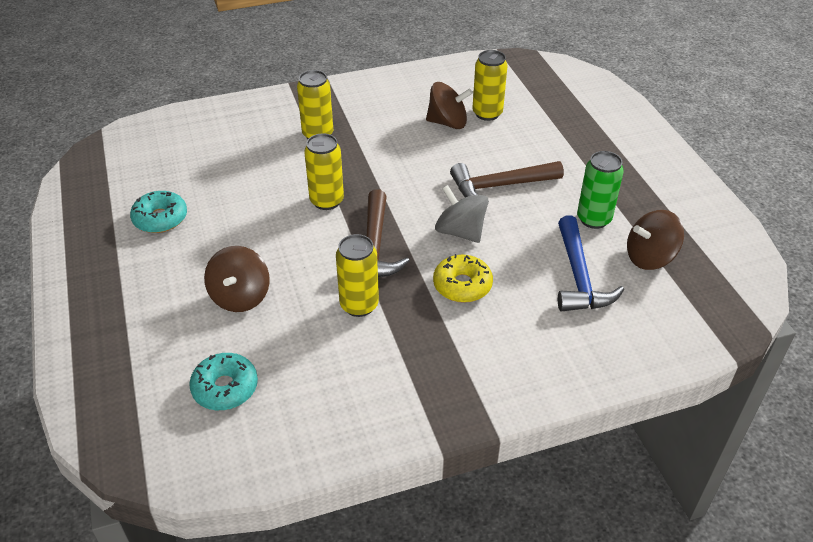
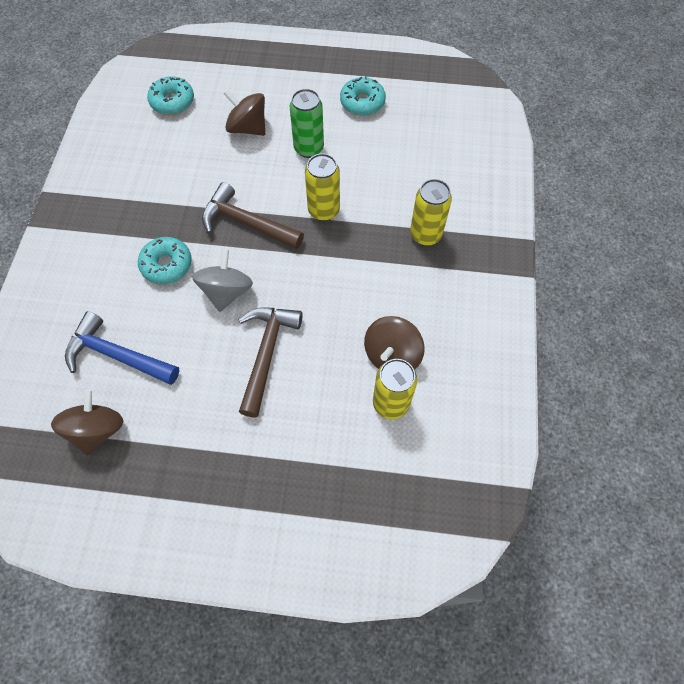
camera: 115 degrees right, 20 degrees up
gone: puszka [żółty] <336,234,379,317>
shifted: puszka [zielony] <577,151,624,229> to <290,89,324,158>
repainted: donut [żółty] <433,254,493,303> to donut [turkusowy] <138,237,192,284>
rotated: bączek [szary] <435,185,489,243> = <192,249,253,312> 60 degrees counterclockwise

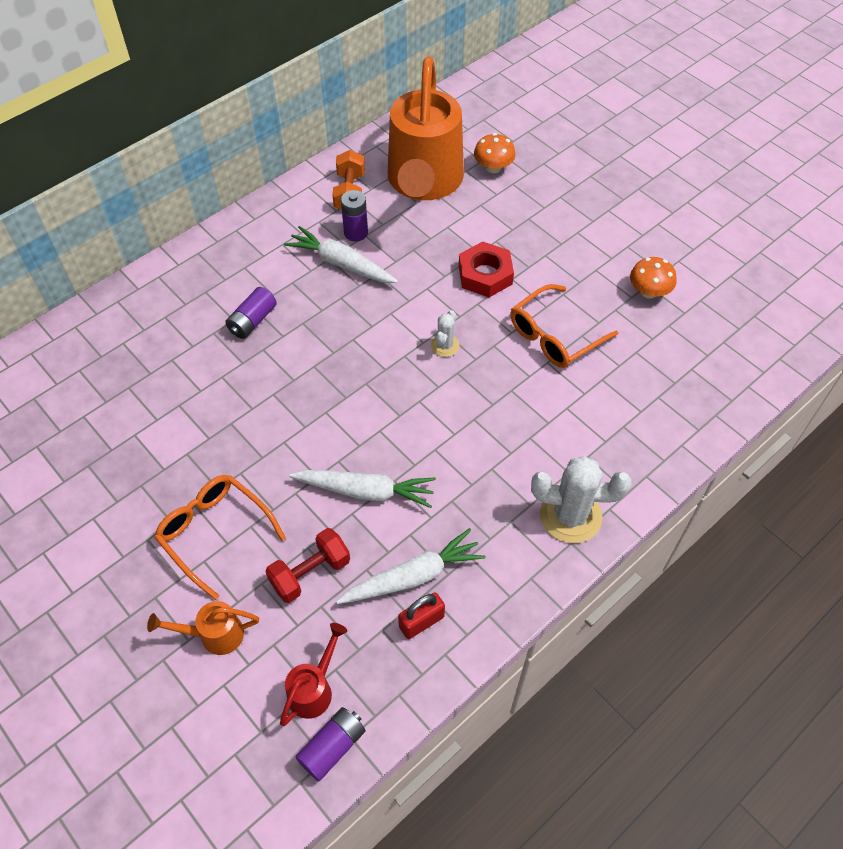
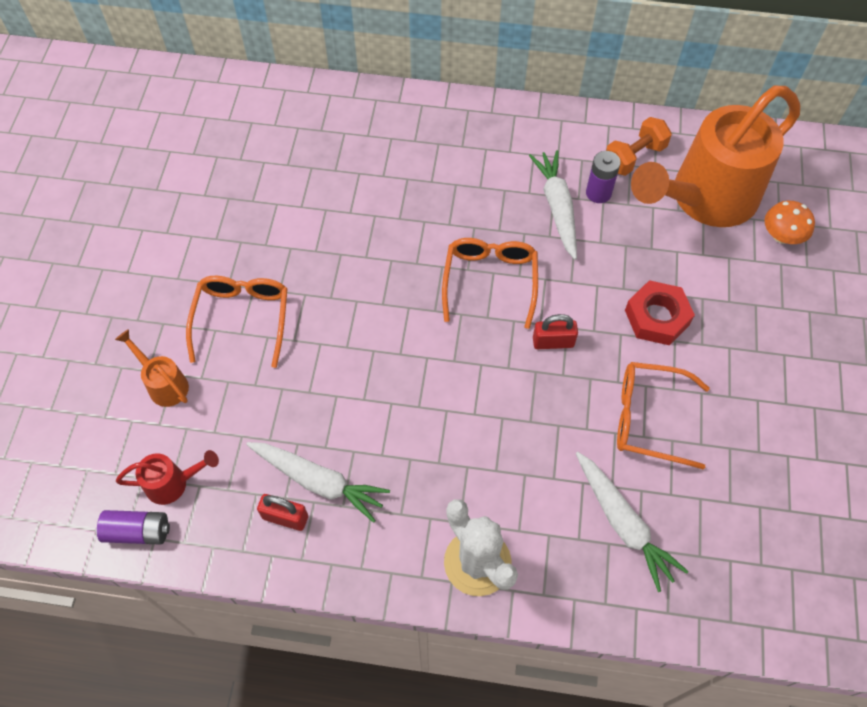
camera: 50 degrees right, 5 degrees up
gone: bateria [fioletowy] <225,287,277,339>; hantel [czerwony] <265,528,350,603>; grzyb [pomarańczowy] <630,257,676,299>
new: okulary [pomarańczowy] <442,238,538,329>
shifted: marchewka [biały] <289,470,436,508> to <576,452,688,592>
swapped: kaktus [biały] <431,310,460,357> to kłódka [czerwony] <533,314,578,349>

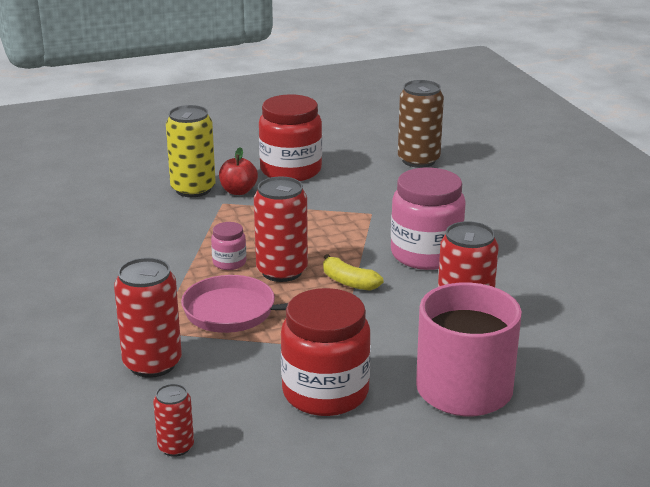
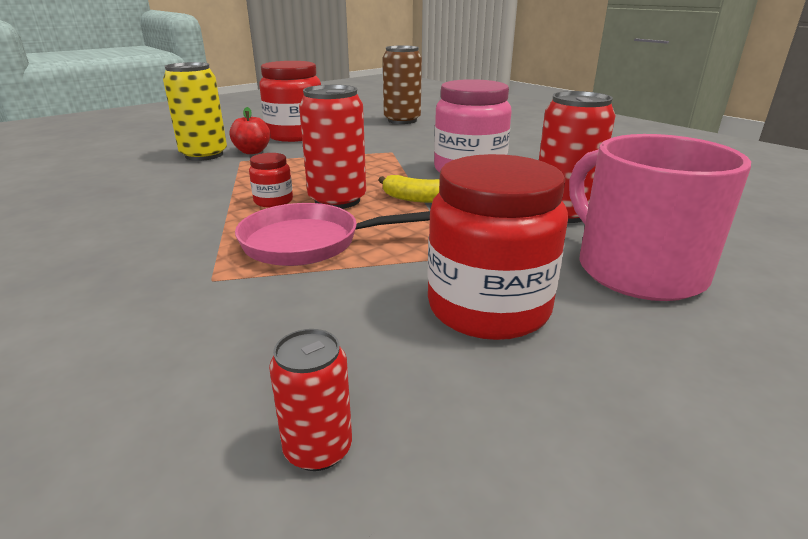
camera: 20 degrees left, 0 degrees up
gone: puszka [czerwony] <114,257,182,378>
repainted: słoik [różowy] <211,222,246,270> to słoik [czerwony] <249,153,293,207>

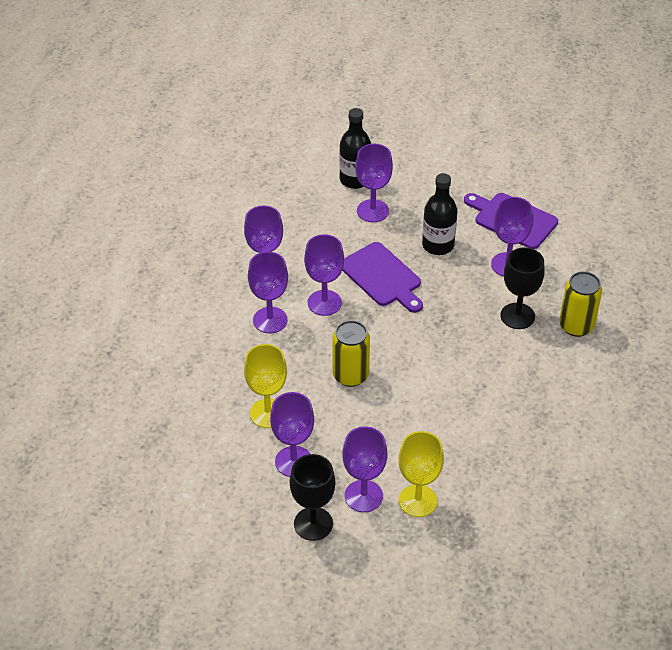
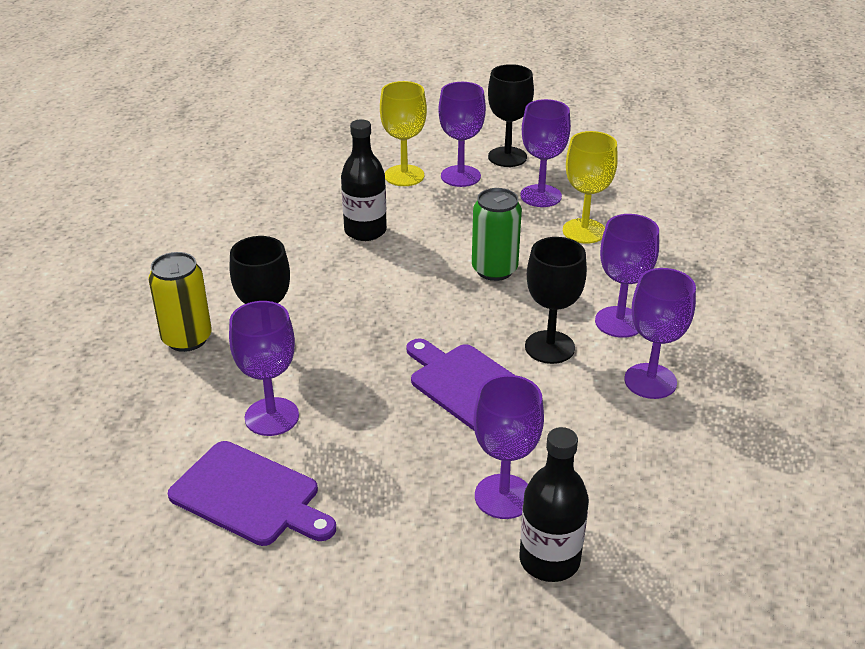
camera: 175 degrees right, 10 degrees down
shifted: butelka [czarny] <422,173,458,255> to <341,119,387,241>
repainted: kielich [fioletowy] <304,234,344,316> to kielich [czarny] <525,237,587,364>; puszka [żółty] <333,320,370,387> to puszka [zielony] <472,188,522,281>

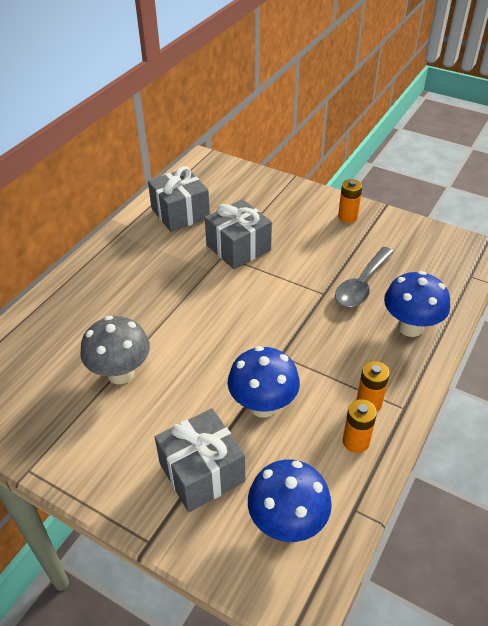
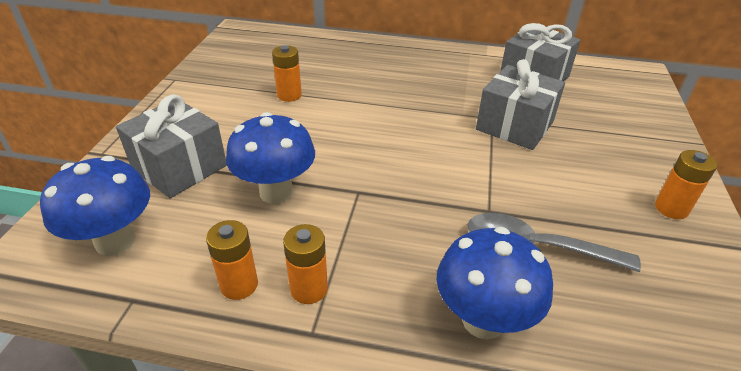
camera: 70 degrees right, 5 degrees down
swapped: grzyb [szary] <80,316,150,384> to bateria [pomarańczowy] <272,45,302,102>

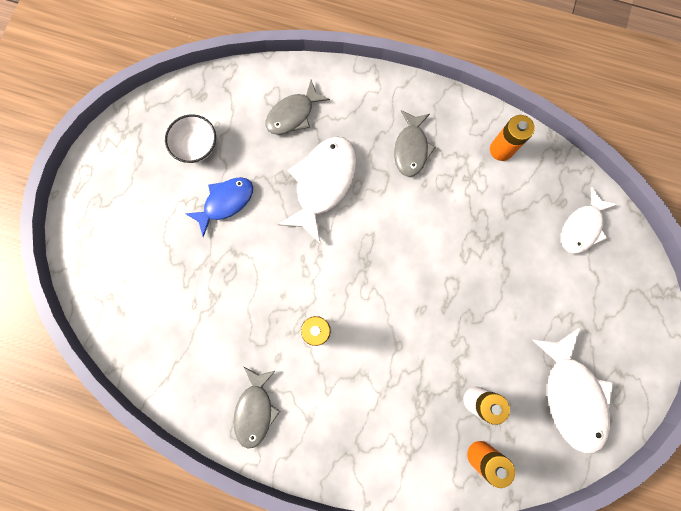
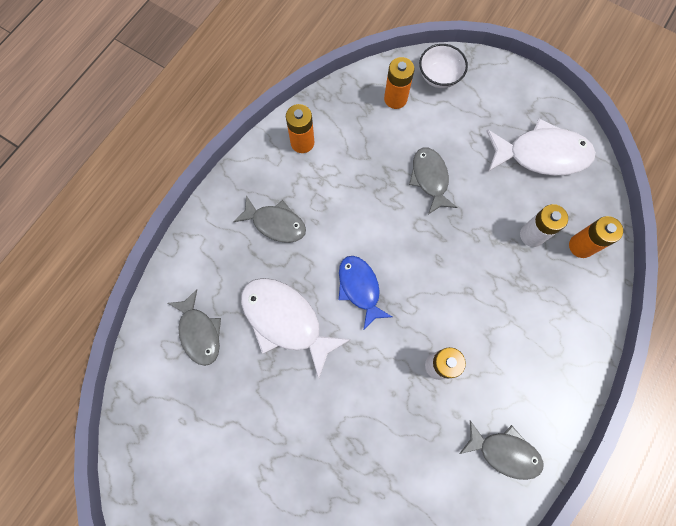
camera: 75 degrees left, 5 degrees down
new: ryba [szary] <409,148,458,215>
shifted: miska [biały] <165,114,216,163> to <419,44,468,88>; ryba [niebieski] <185,177,253,237> to <339,256,392,329>
swapped: ryba [biały] <561,187,618,254> to bateria [pomarańczowy] <384,57,414,109>

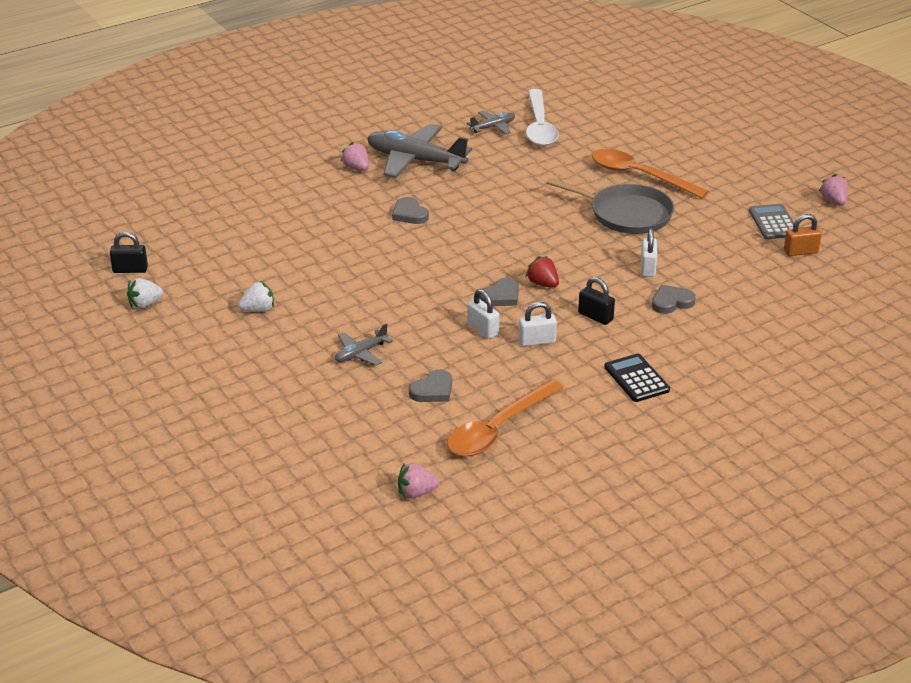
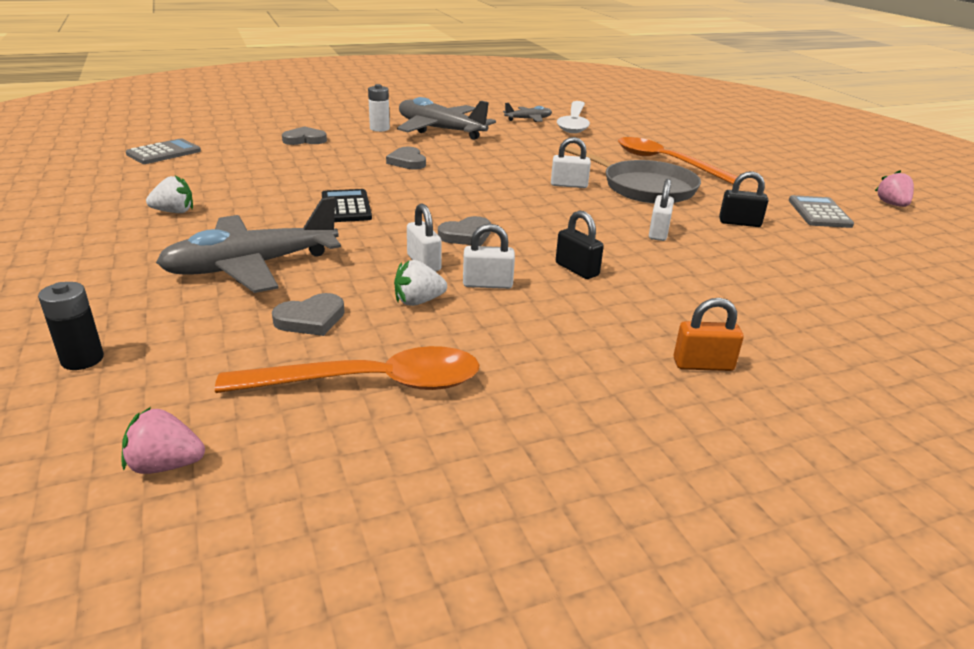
camera: 10 degrees right, 5 degrees down
gone: truskawka [czerwony] <526,256,559,288>
new: bateria [czarny] <38,282,104,370>; kalkulator [szary] <126,138,201,164>; kłódka [biały] <551,137,591,188>
shifted: kłódka [czarny] <110,232,148,273> to <719,171,768,227>; truskawka [biały] <127,278,163,309> to <394,260,447,306>; kalkulator [czarny] <604,354,670,402> to <322,189,372,222>; serce [szary] <652,285,696,314> to <282,126,327,145>; kłódka [pomarańczowy] <784,214,822,256> to <674,298,744,371>
swapped: truskawka [różowy] <340,142,369,171> to bateria [biały] <368,84,390,132>
rotated: łyżka [pomarańczowy] <447,380,563,456> = <215,346,480,393> 150 degrees counterclockwise
scaled: samolot [szary] <335,323,393,366> = <156,197,341,293> x2.03

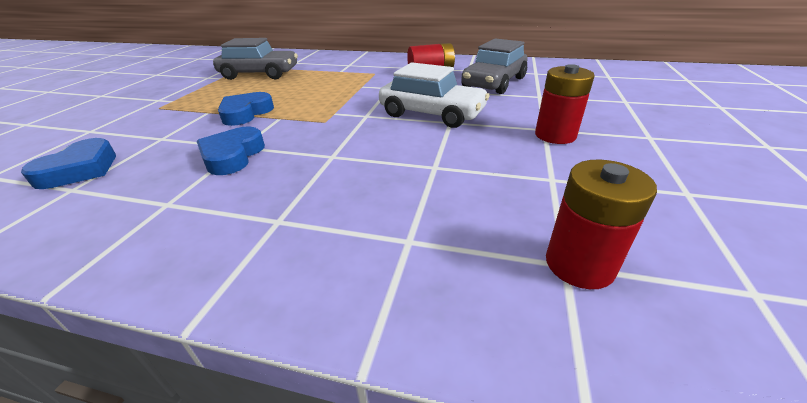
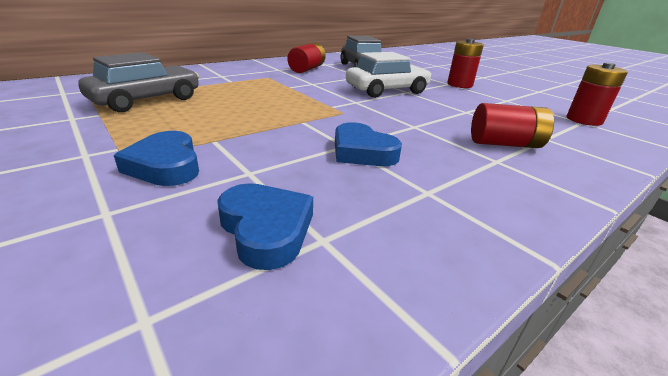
camera: 55 degrees left, 5 degrees down
new: bateria [czerwony] <471,103,554,148>
shifted: serce [niebieski] <218,92,274,126> to <114,131,199,186>

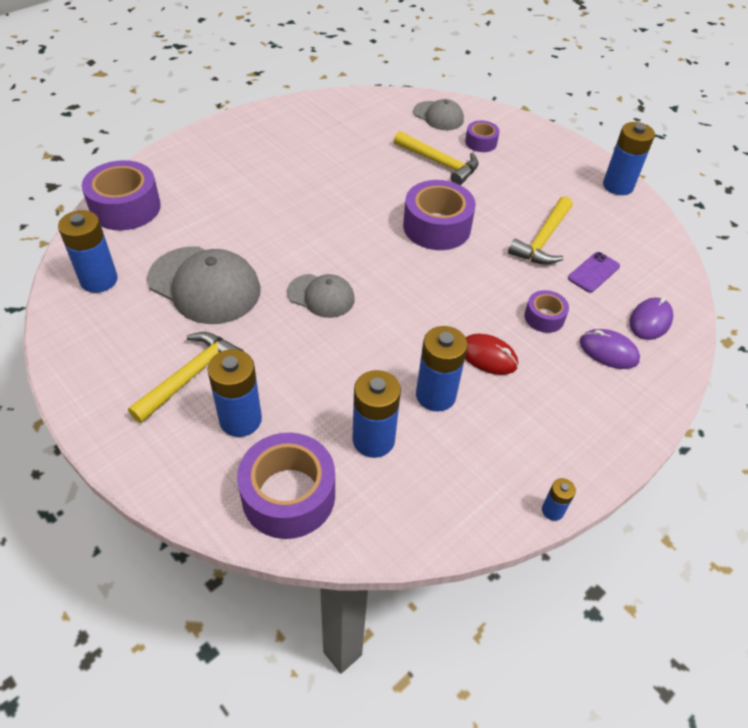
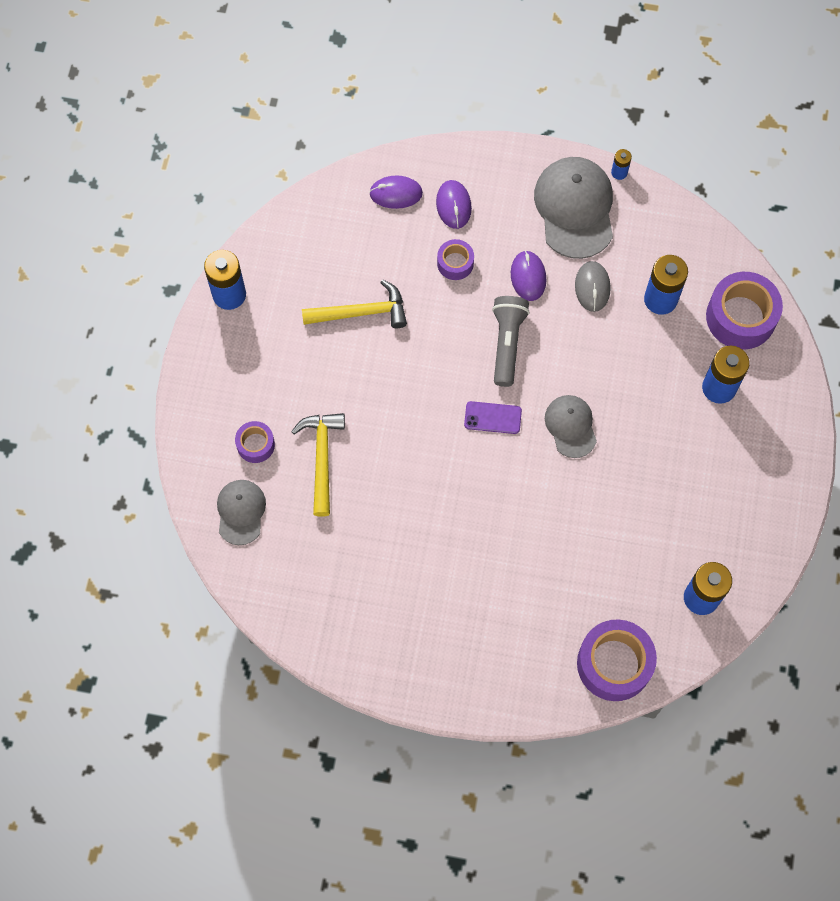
camera: 125 degrees left, 20 degrees up
gone: młotek [żółty] <128,332,244,423>; taśma klejąca [fioletowy] <403,180,476,250>
new: latarka [szary] <492,296,530,387>
shifted: czapka [szary] <147,246,260,324> to <534,157,613,259>; telefon [fioletowy] <568,252,620,293> to <464,401,522,434>
swapped: bateria [niebieski] <416,326,468,412> to myszka [szary] <575,261,611,312>
repainted: myszka [czerwony] <465,334,518,375> to myszka [fioletowy] <511,250,546,301>

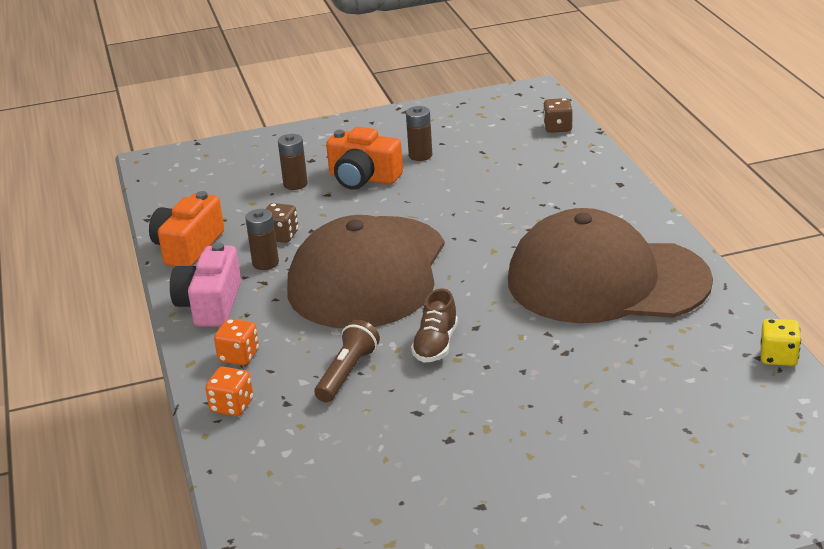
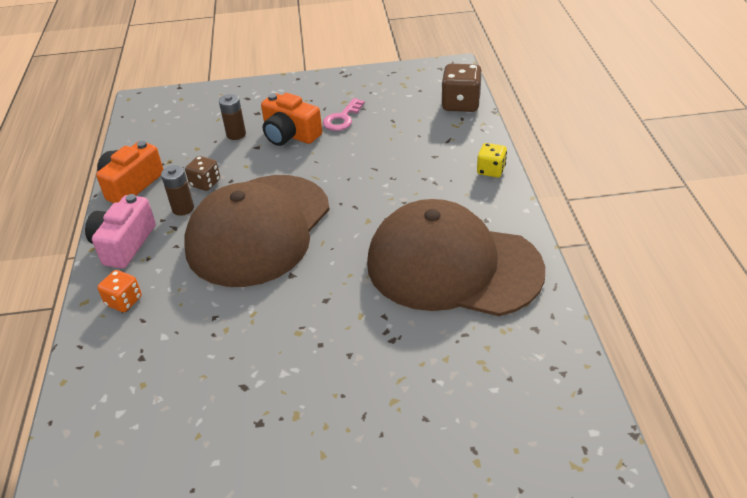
camera: 10 degrees right, 10 degrees up
gone: kostka do gry [pomarańczowy] <205,367,253,416>; latarka [brązowy] <314,320,380,403>; but [brązowy] <411,288,458,362>
shifted: kostka do gry [żółty] <760,319,801,366> to <477,143,507,177>
swapped: bateria [brązowy] <406,106,432,161> to klucz [różowy] <323,98,365,131>
scaled: kostka do gry [brązowy] <543,98,573,133> = <441,64,482,112> x1.64

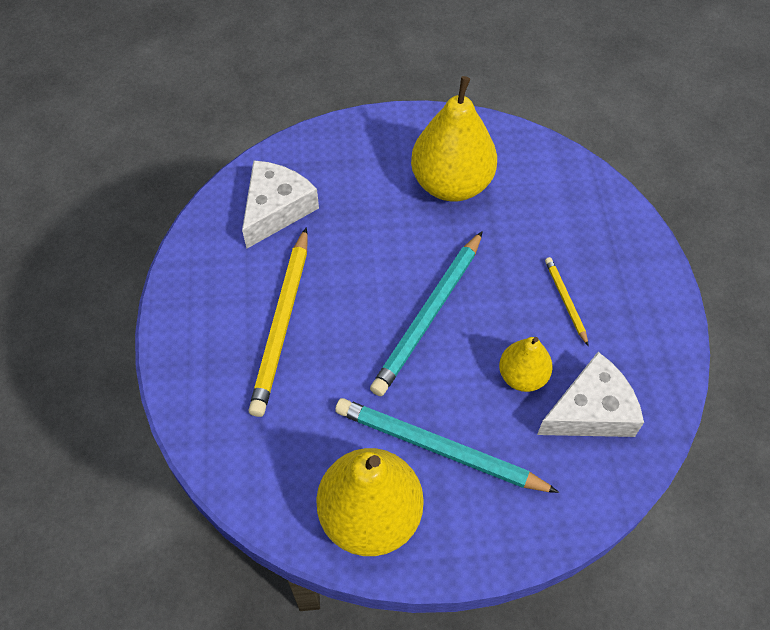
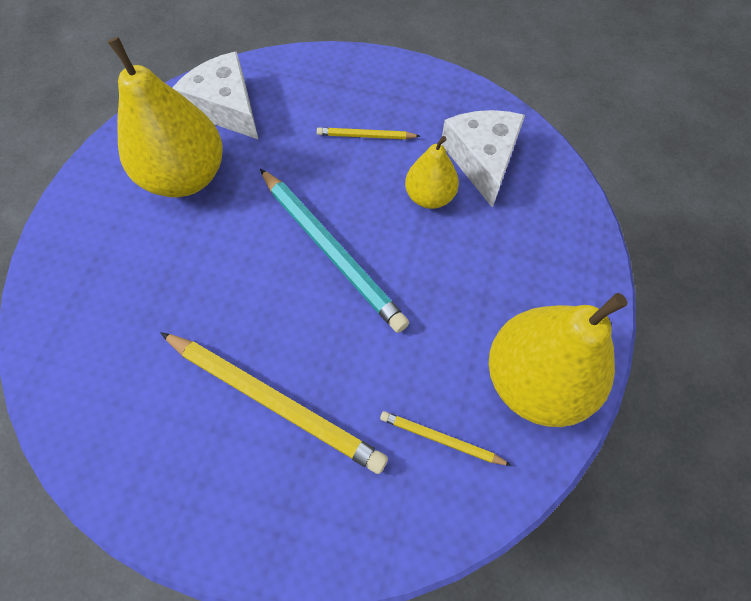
camera: 70 degrees left, 5 degrees up
gone: ołówek [turkusowy] <335,398,559,493>
new: ołówek [żółty] <380,411,511,466>
shifted: ser [biały] <242,160,319,248> to <172,51,259,140>

